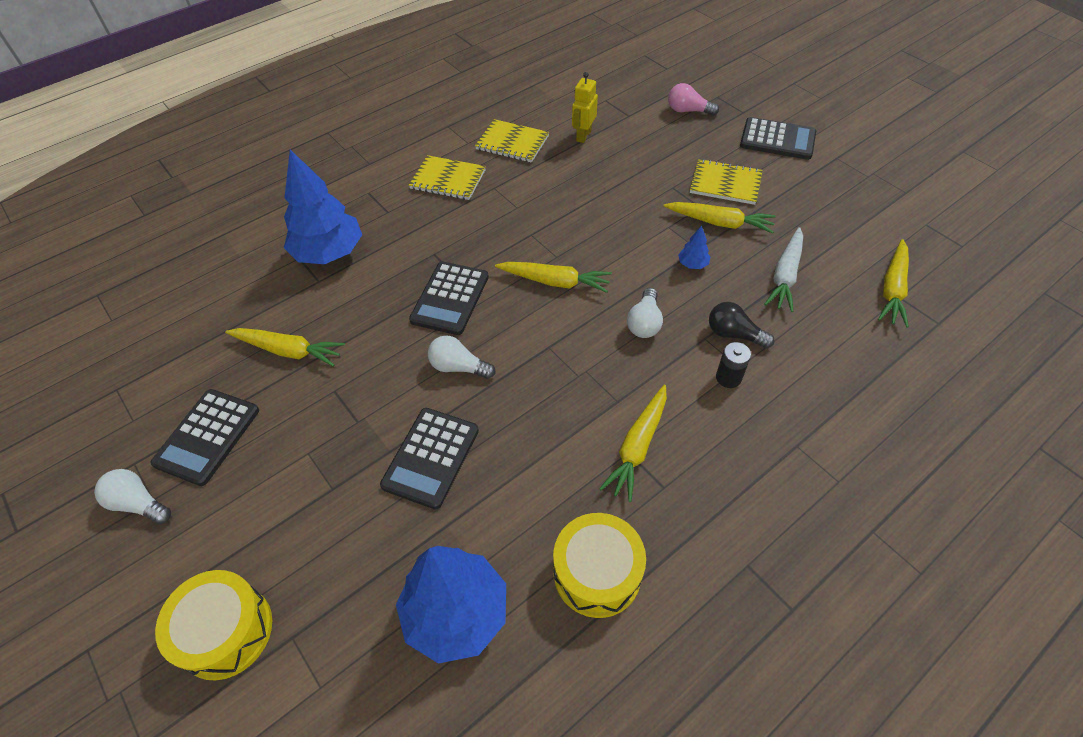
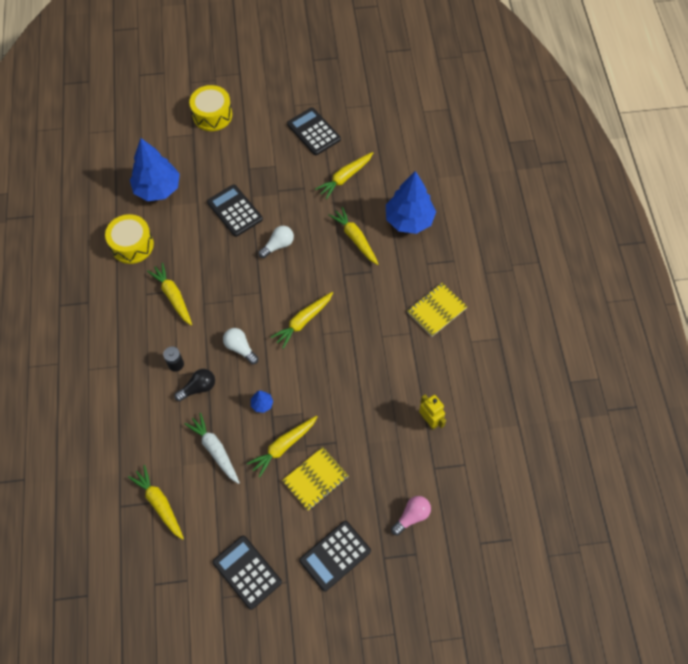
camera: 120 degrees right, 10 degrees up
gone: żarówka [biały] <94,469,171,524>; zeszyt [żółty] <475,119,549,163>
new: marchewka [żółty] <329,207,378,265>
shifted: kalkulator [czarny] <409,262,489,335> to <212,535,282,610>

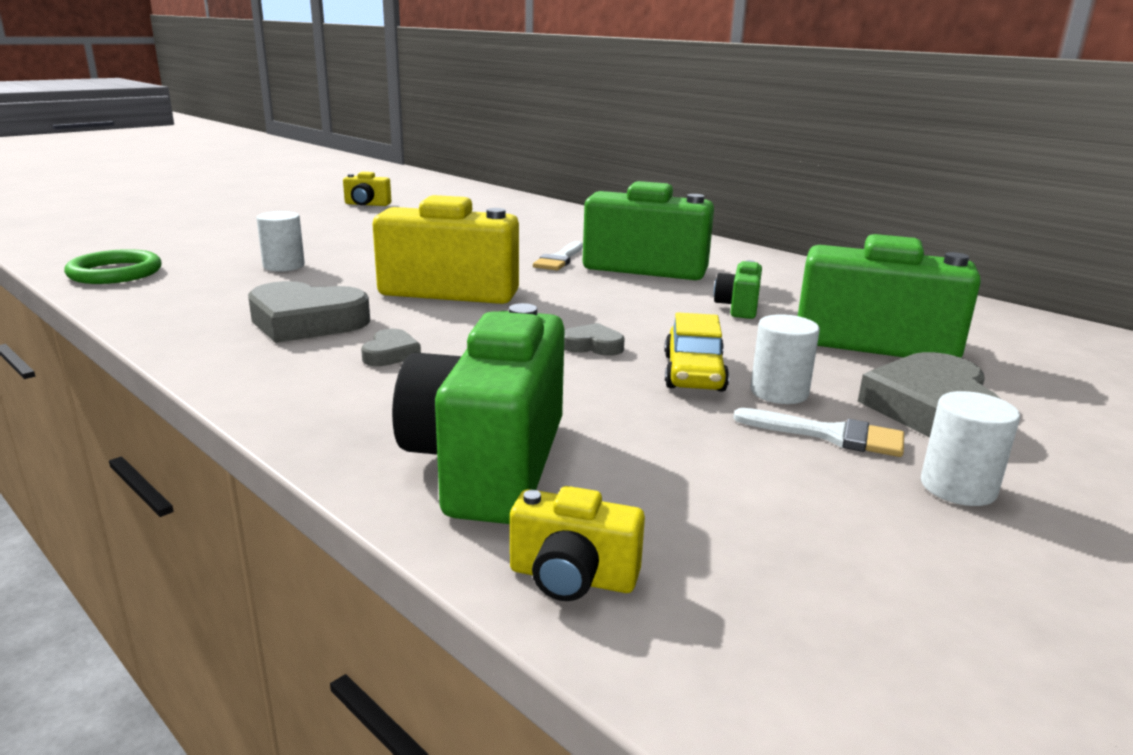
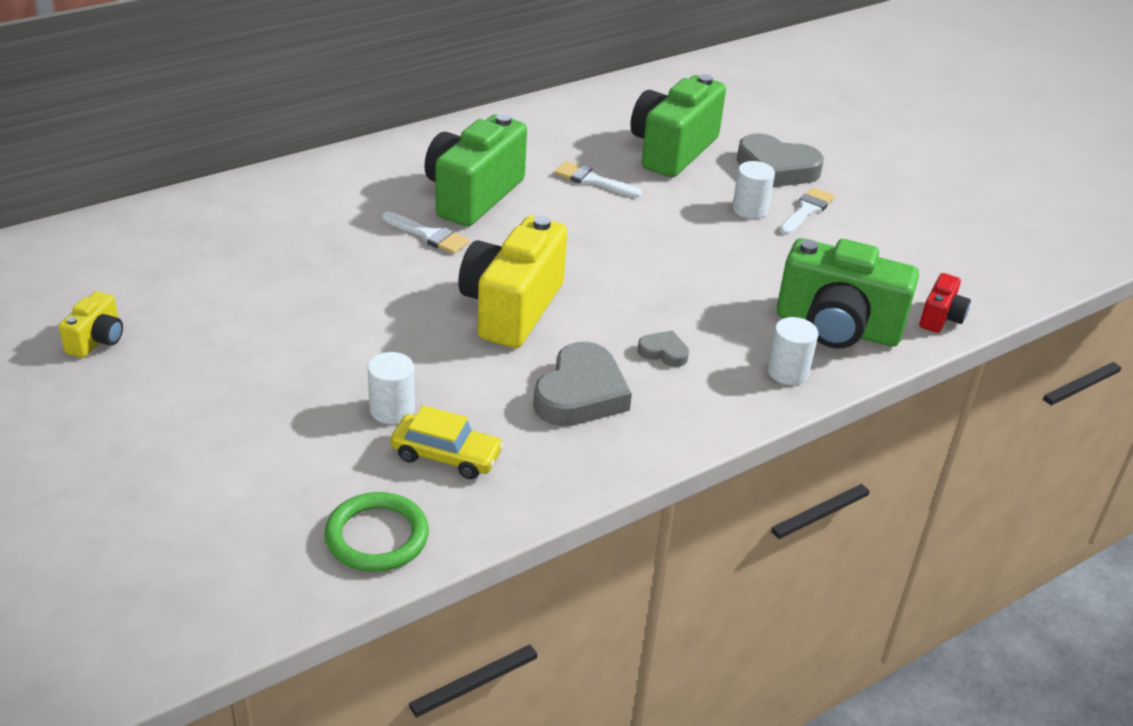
camera: 80 degrees left, 15 degrees up
gone: serce [szary] <564,323,624,356>
shifted: samochód [żółty] <664,312,729,392> to <390,405,504,479>; walec [biały] <921,391,1020,506> to <767,317,818,385>
swapped: aparat fotograficzny [zielony] <714,260,762,319> to pędzel [biały] <555,161,642,198>
repainted: aparat fotograficzny [żółty] <510,486,645,601> to aparat fotograficzny [czerwony] <920,273,971,333>

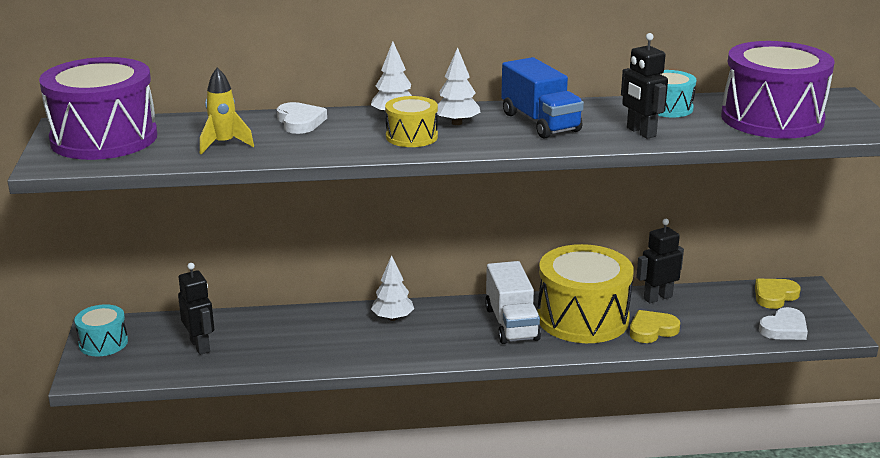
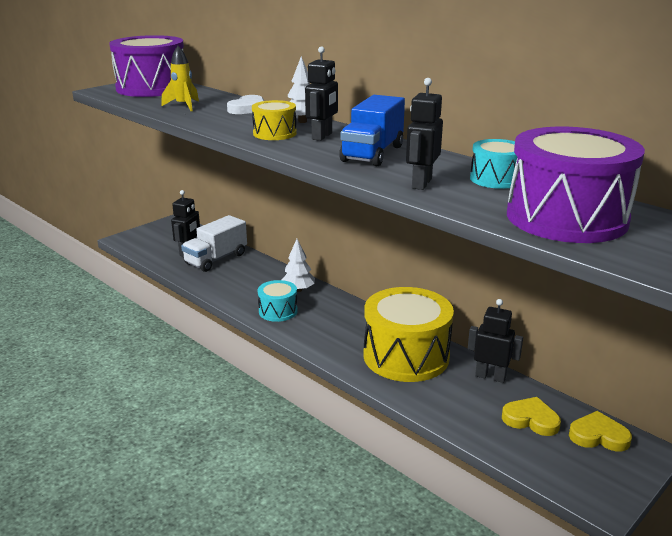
camera: 50 degrees right, 0 degrees up
gone: serce [biały] <759,307,808,340>
shifted: bęben [turkusowy] <75,304,128,356> to <258,280,298,322>; ciężarówka [biały] <485,261,541,344> to <181,215,247,272>; serce [żółty] <630,310,680,343> to <502,397,561,436>
swapped: drzewko [biały] <437,47,480,125> to robot [czarny] <305,46,338,141>

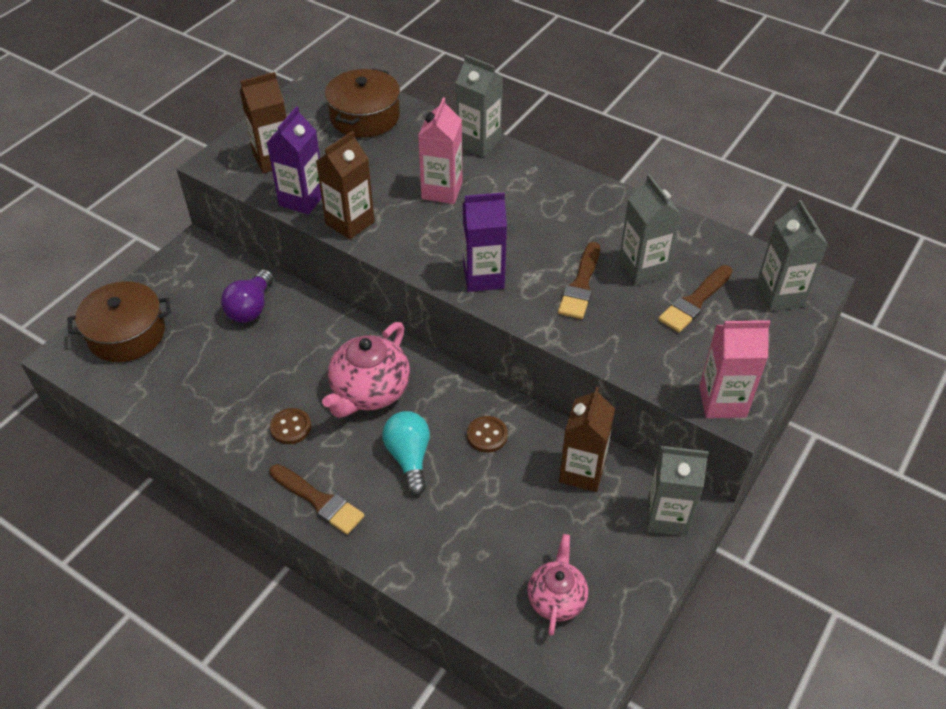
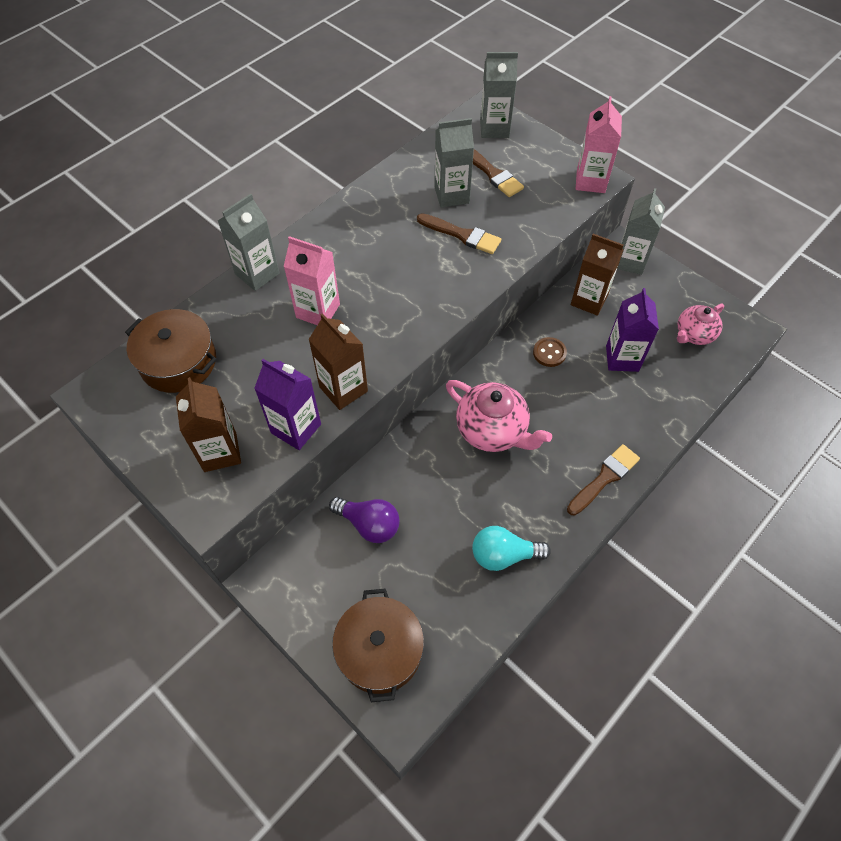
camera: 80 degrees left, 10 degrees up
gone: guzik [brązowy] <270,408,311,444>
shifted: żarówka [turkusowy] <382,411,430,495> to <472,526,551,571>; karton mleka [fioletowy] <463,192,507,292> to <606,288,659,372>
rotated: imbryk [różowy] <527,534,588,636> = <677,304,724,345> 60 degrees counterclockwise

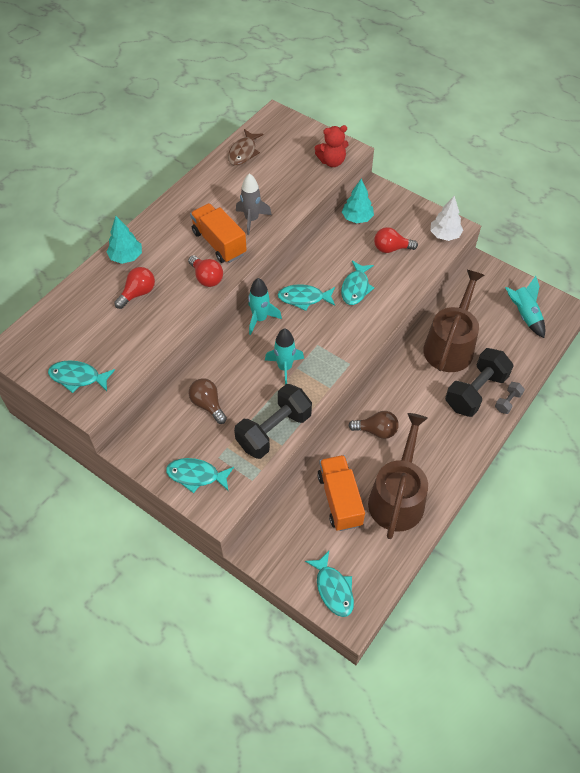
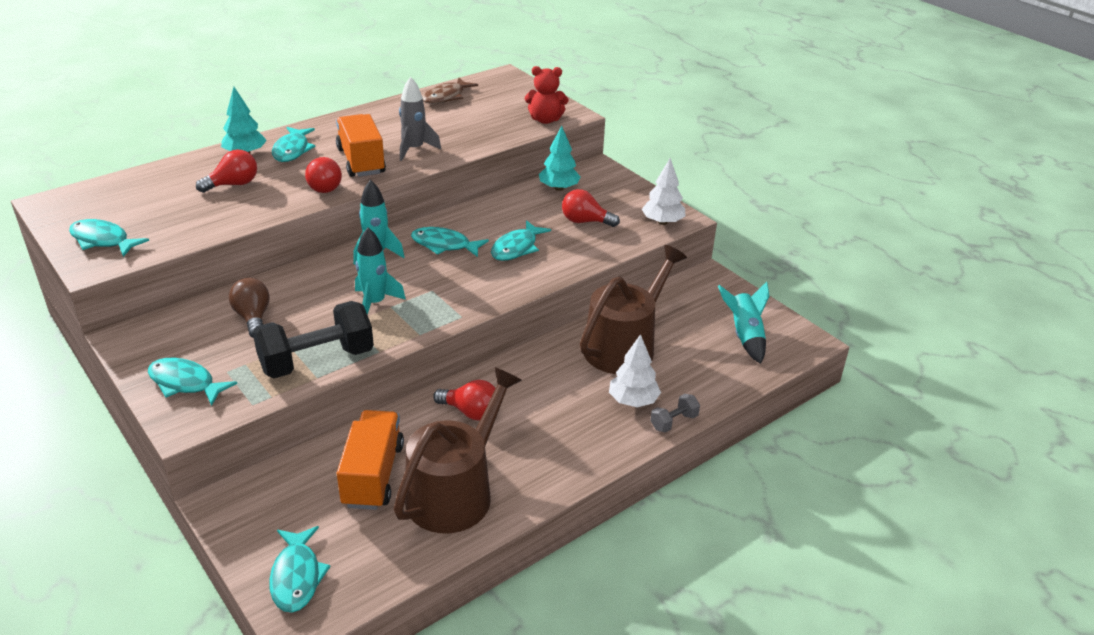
camera: 15 degrees right, 20 degrees down
new: ryba [turkusowy] <272,127,316,162>
swapped: hantel [czarny] <445,348,513,417> to drzewko [biały] <609,334,661,407>
repainted: żarówka [brązowy] <348,411,399,439> to żarówka [czerwony] <433,380,496,420>

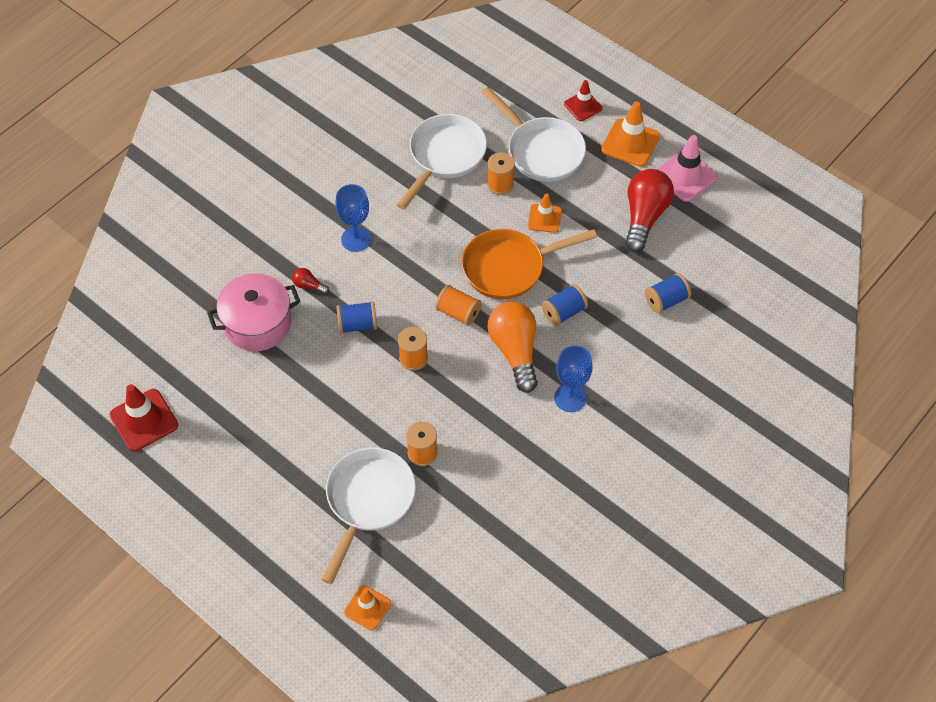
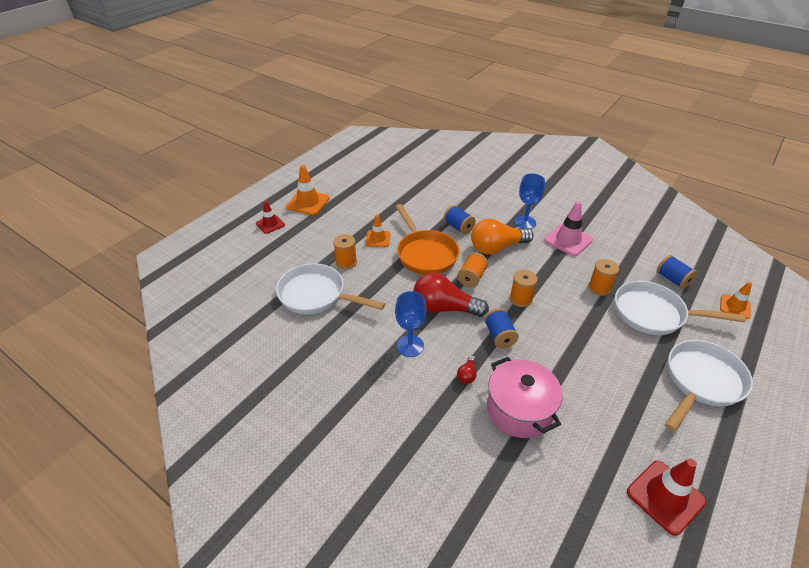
camera: 95 degrees left, 15 degrees down
shifted: patelnia [biały] <482,87,586,182> to <665,340,753,431>; żarówka [czerwony] <625,169,674,252> to <413,273,489,317>; szpulka [niebieski] <645,273,691,313> to <657,255,697,289>; pachołek [różowy] <656,135,718,202> to <544,201,593,256>

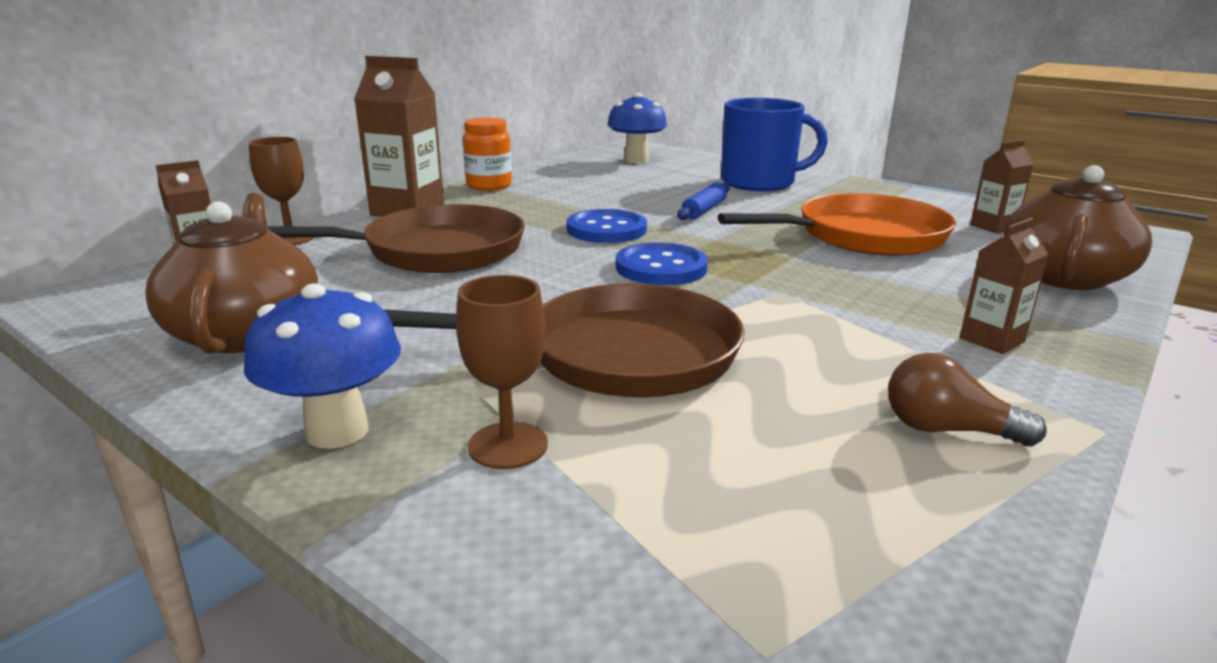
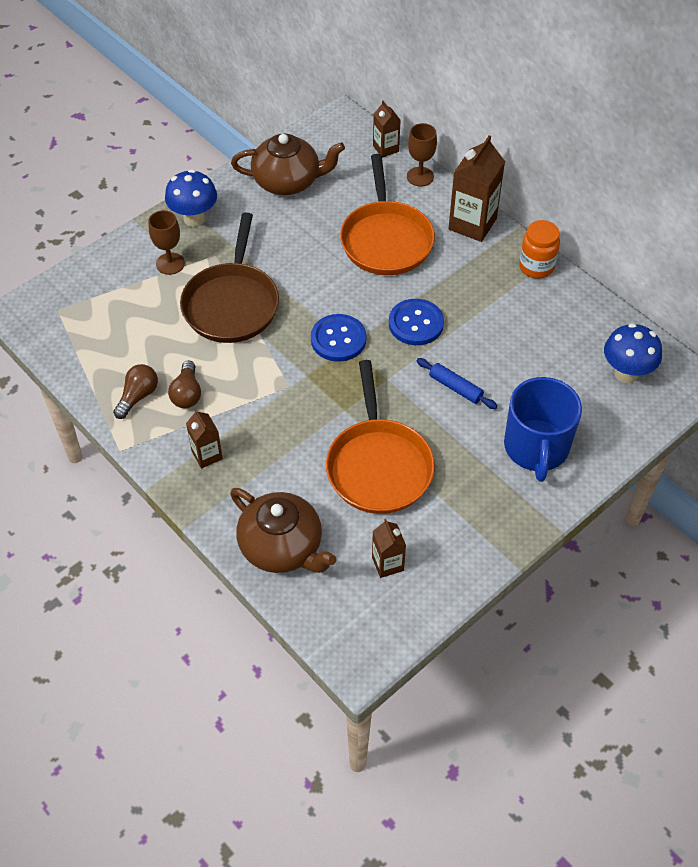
camera: 100 degrees right, 30 degrees up
new: żarówka [brązowy] <168,360,201,408>
repainted: patelnia [brązowy] <268,204,525,273> to patelnia [pomarańczowy] <340,154,435,275>

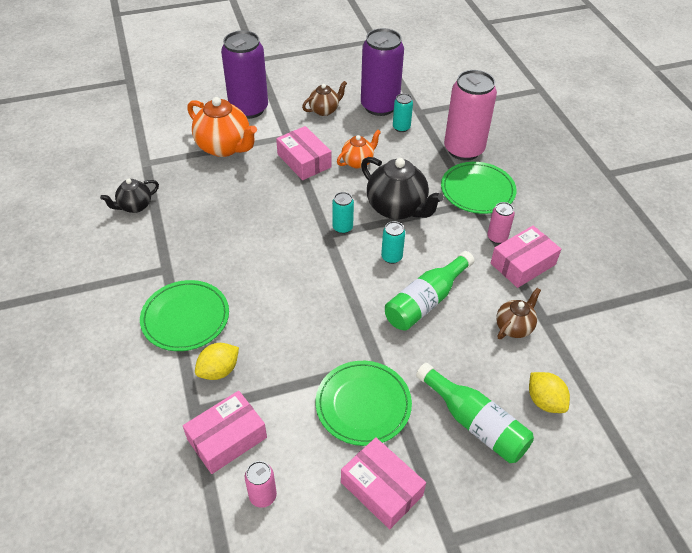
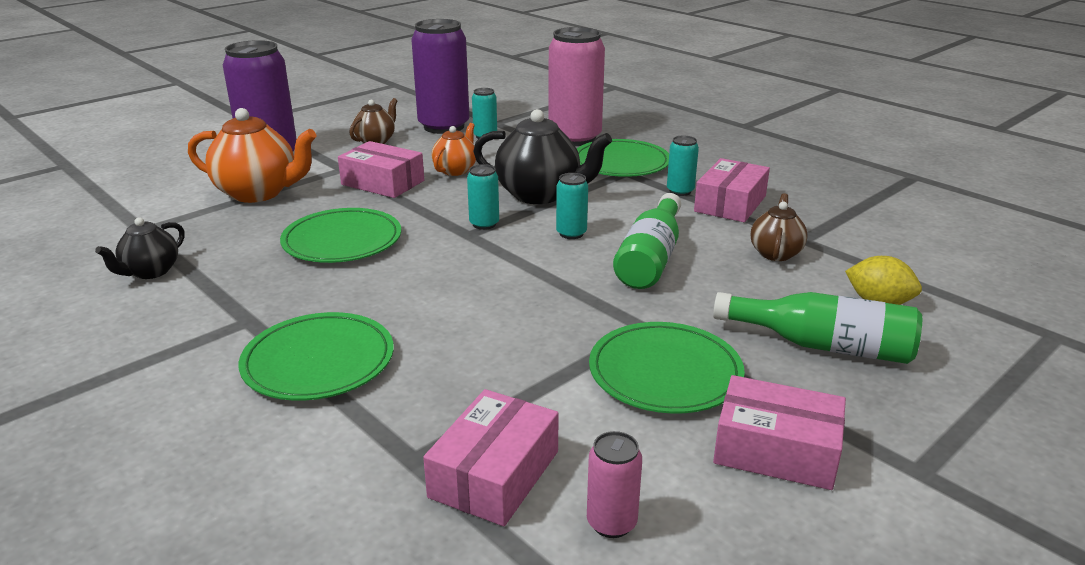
camera: 25 degrees left, 20 degrees down
gone: cytryna [żółty] <195,343,239,380>
new: talerz [zielony] <280,208,401,263>
repainted: puszka [różowy] <487,202,515,244> to puszka [turkusowy] <667,136,699,196>

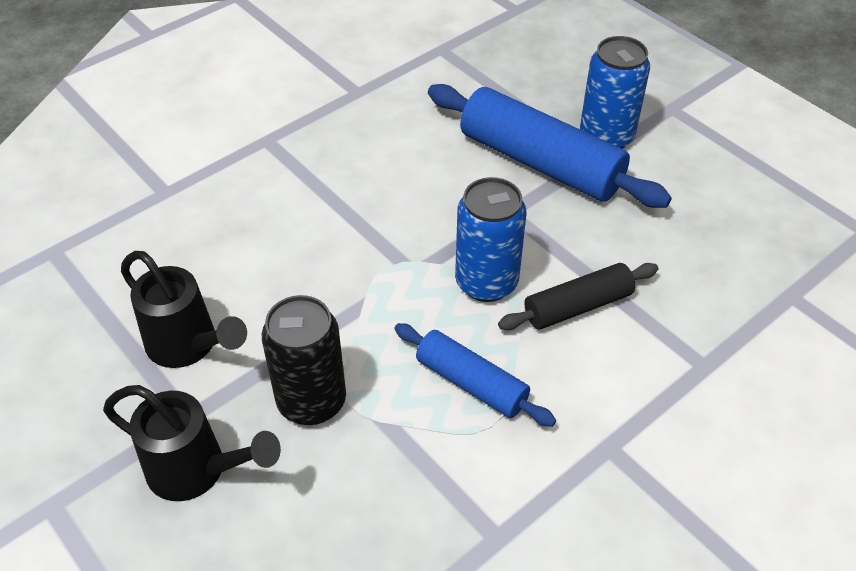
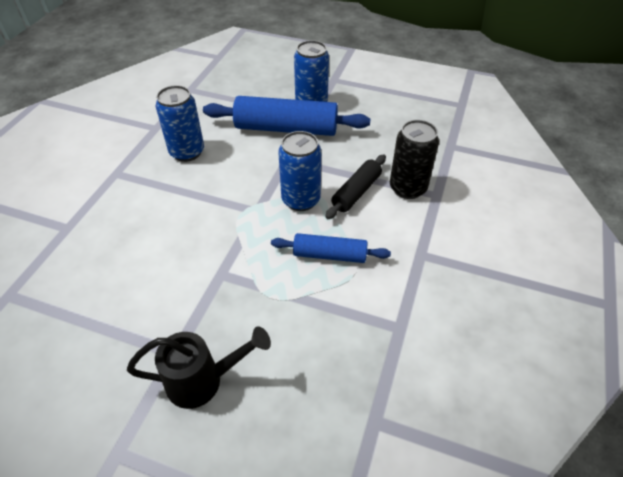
camera: 30 degrees left, 0 degrees up
gone: konewka [czarny] <121,251,247,368>
new: puszka [niebieski] <156,85,204,162>
shifted: puszka [czarny] <262,295,346,425> to <390,120,439,199>

